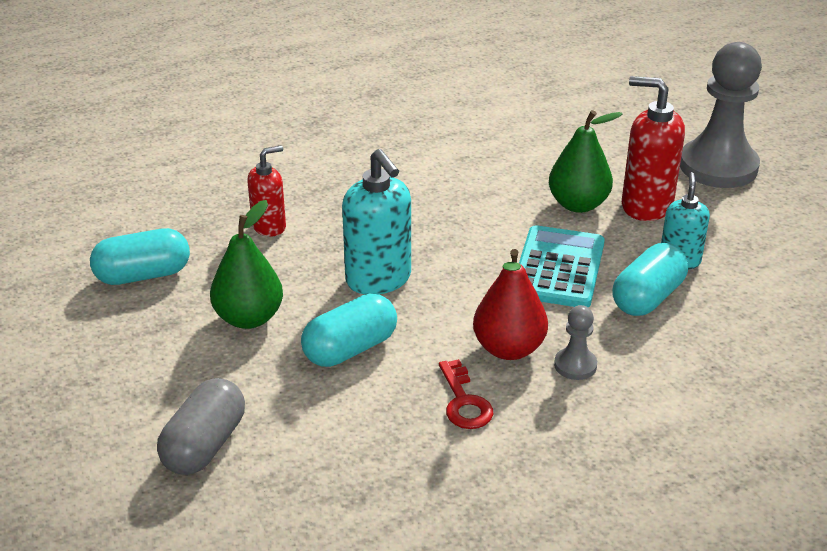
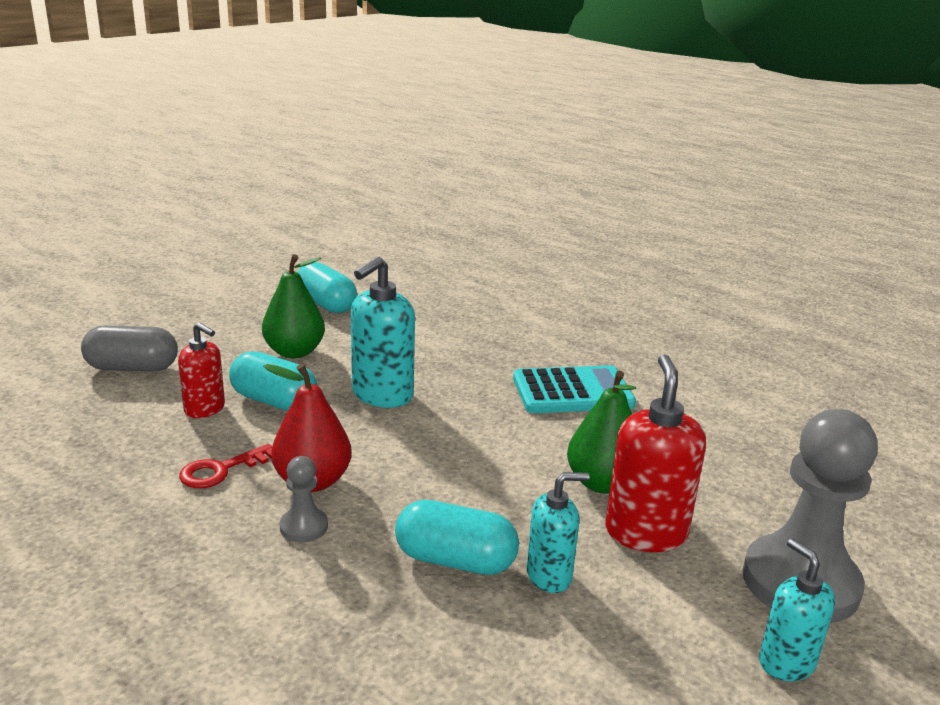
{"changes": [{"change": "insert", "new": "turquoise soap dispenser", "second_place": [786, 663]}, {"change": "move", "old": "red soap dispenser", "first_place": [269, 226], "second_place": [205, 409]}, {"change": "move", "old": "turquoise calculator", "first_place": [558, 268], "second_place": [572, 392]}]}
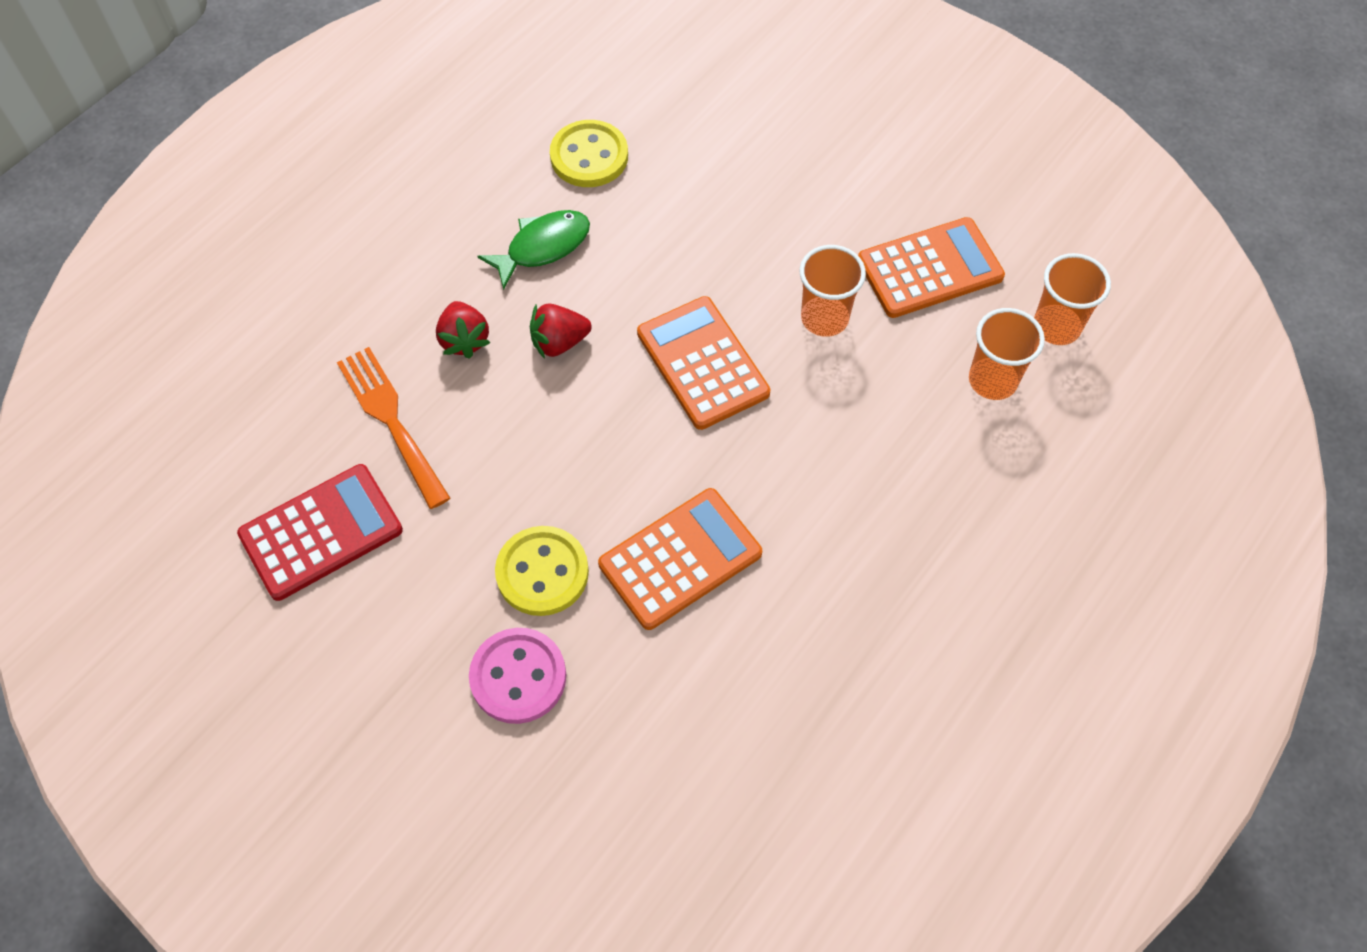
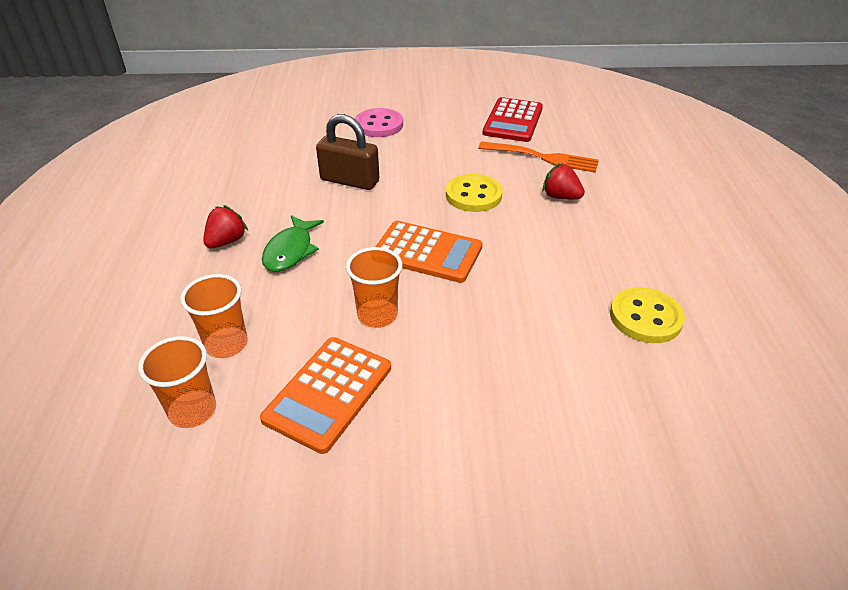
{"changes": [{"change": "move", "old": "green fish", "first_place": [543, 247], "second_place": [290, 251]}, {"change": "move", "old": "yellow button", "first_place": [542, 572], "second_place": [473, 195]}, {"change": "move", "old": "red strawberry", "first_place": [559, 342], "second_place": [227, 241]}, {"change": "replace", "old": "orange calculator", "new": "brown padlock", "first_place": [680, 559], "second_place": [349, 181]}]}
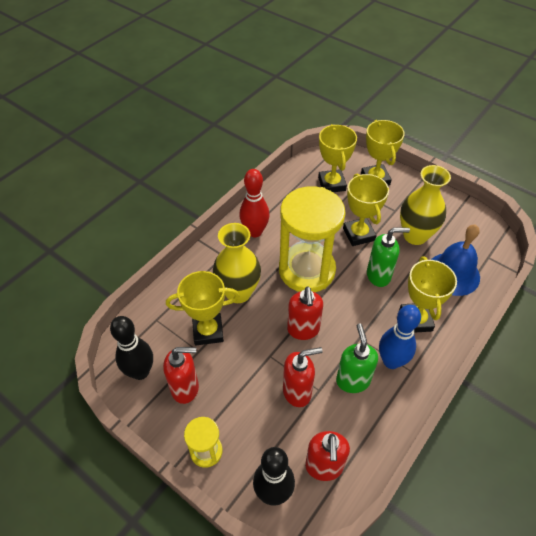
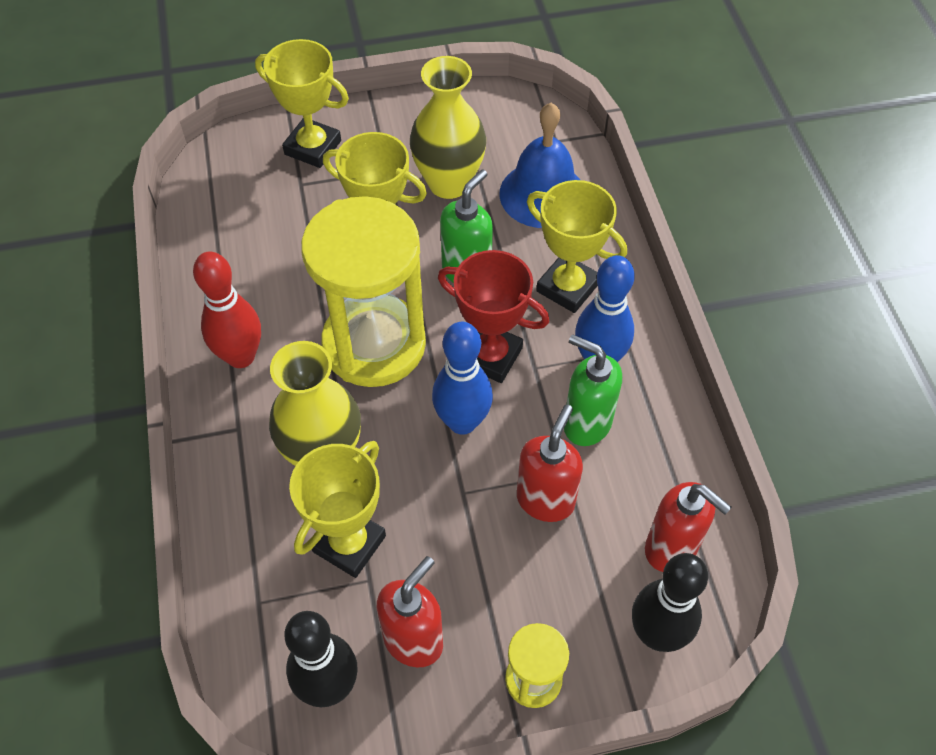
{"changes": [{"change": "delete", "old": "yellow trophy", "first_place": [332, 184]}, {"change": "insert", "new": "red trophy", "second_place": [490, 356]}, {"change": "replace", "old": "red soap dispenser", "new": "blue bowling pin", "first_place": [303, 330], "second_place": [462, 422]}]}
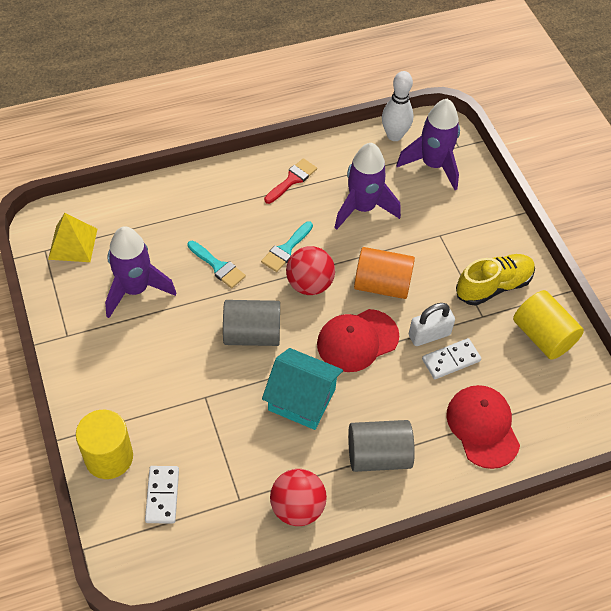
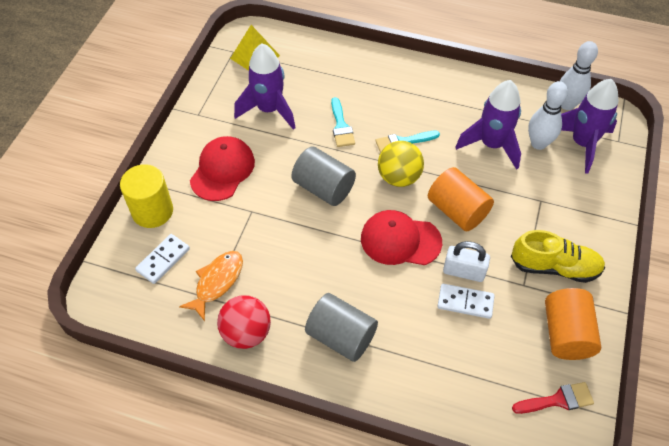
{"changes": [{"change": "delete", "old": "turquoise house", "first_place": [301, 399]}, {"change": "insert", "new": "orange fish", "second_place": [217, 282]}, {"change": "insert", "new": "white bowling pin", "second_place": [538, 143]}, {"change": "move", "old": "red brush", "first_place": [292, 180], "second_place": [558, 400]}, {"change": "move", "old": "red cap", "first_place": [482, 427], "second_place": [222, 170]}, {"change": "recolor", "old": "red ball", "new": "yellow ball", "first_place": [309, 284], "second_place": [399, 177]}, {"change": "recolor", "old": "yellow cylinder", "new": "orange cylinder", "first_place": [542, 336], "second_place": [566, 334]}]}
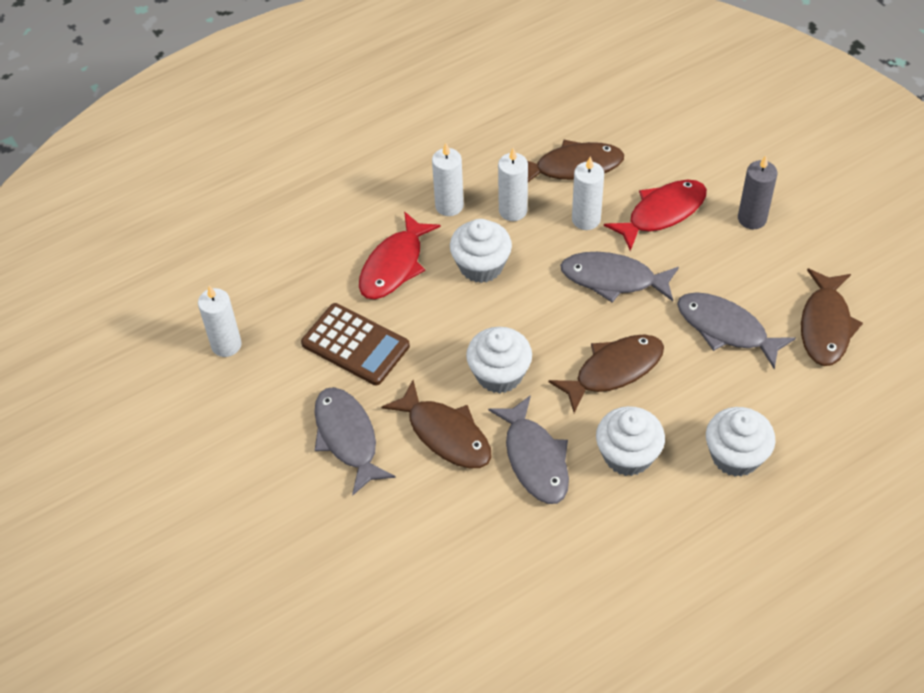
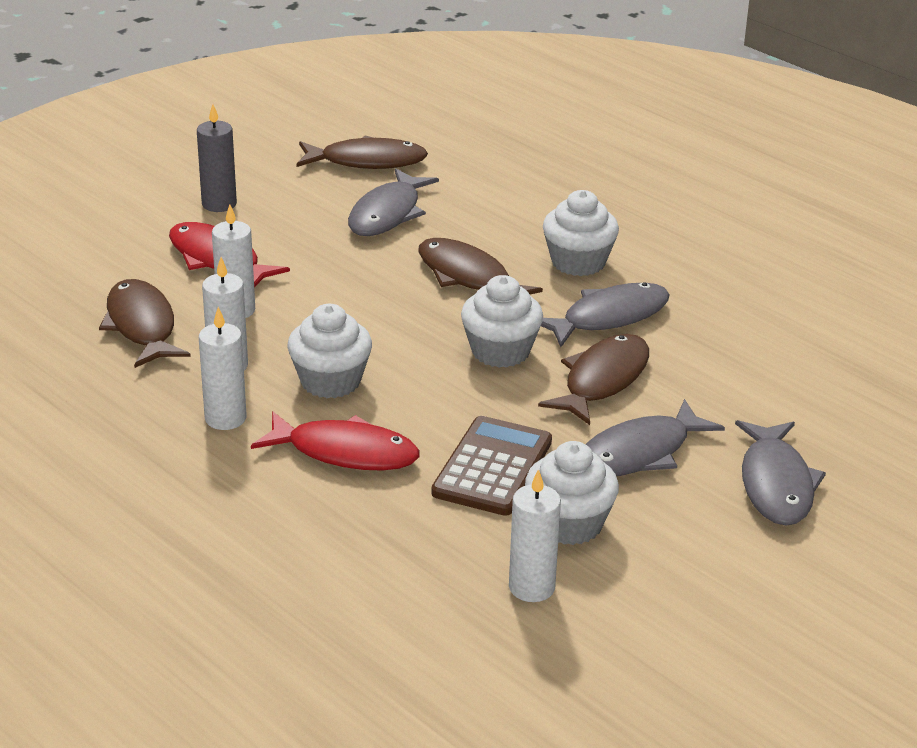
{"changes": [{"change": "move", "old": "grey fish", "first_place": [613, 279], "second_place": [776, 484]}, {"change": "move", "old": "white cupcake", "first_place": [735, 456], "second_place": [569, 524]}]}
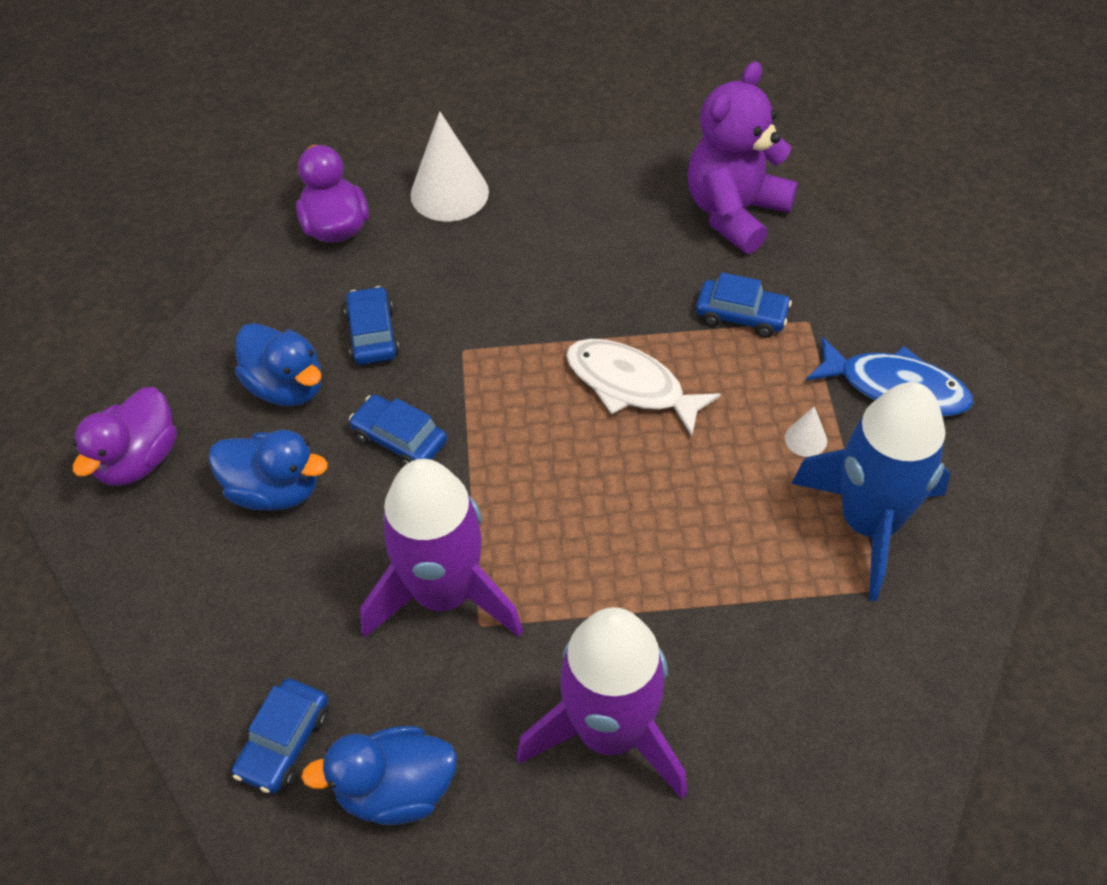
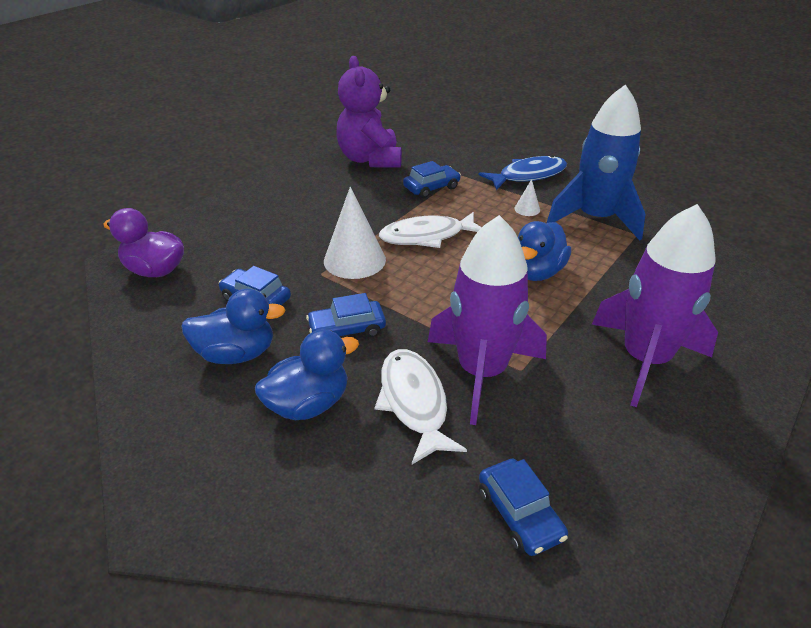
{"changes": [{"change": "delete", "old": "purple duck", "first_place": [138, 460]}, {"change": "insert", "new": "white fish", "second_place": [414, 402]}, {"change": "move", "old": "blue duck", "first_place": [395, 790], "second_place": [536, 272]}, {"change": "move", "old": "white cone", "first_place": [449, 193], "second_place": [354, 260]}]}
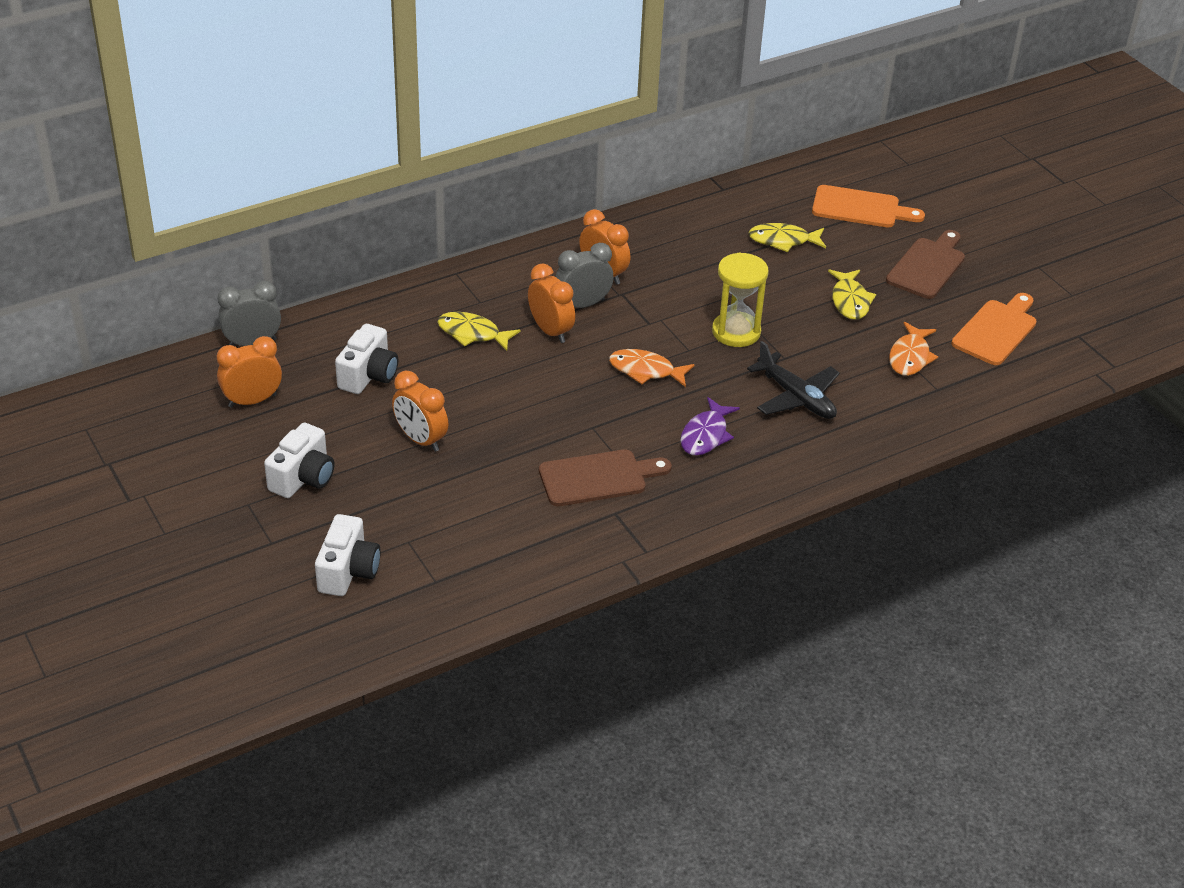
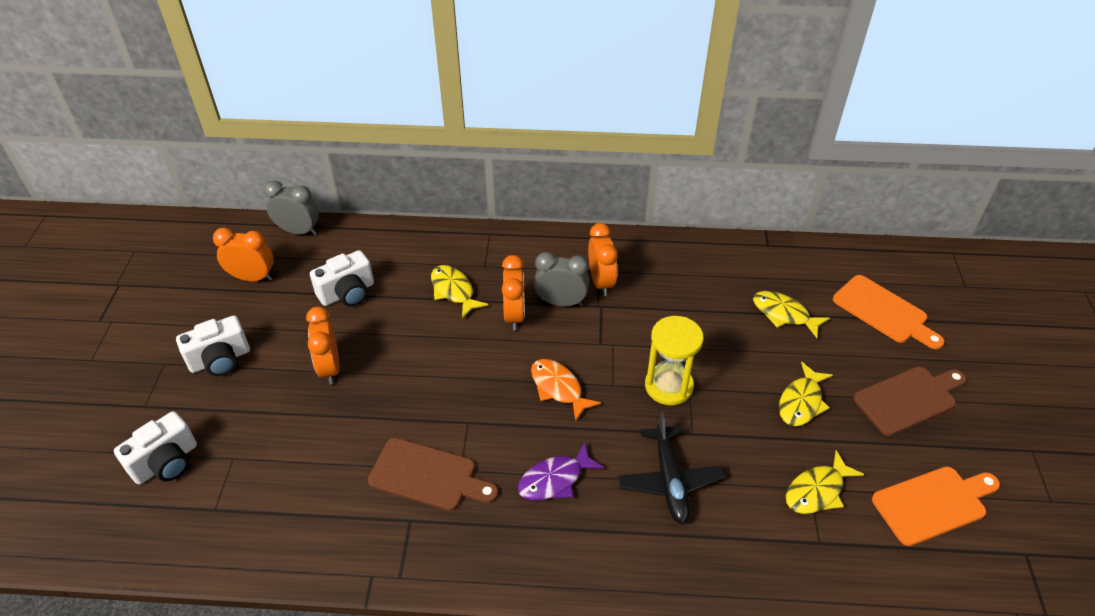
{"changes": [{"change": "recolor", "old": "orange fish", "new": "yellow fish", "first_place": [910, 357], "second_place": [817, 491]}]}
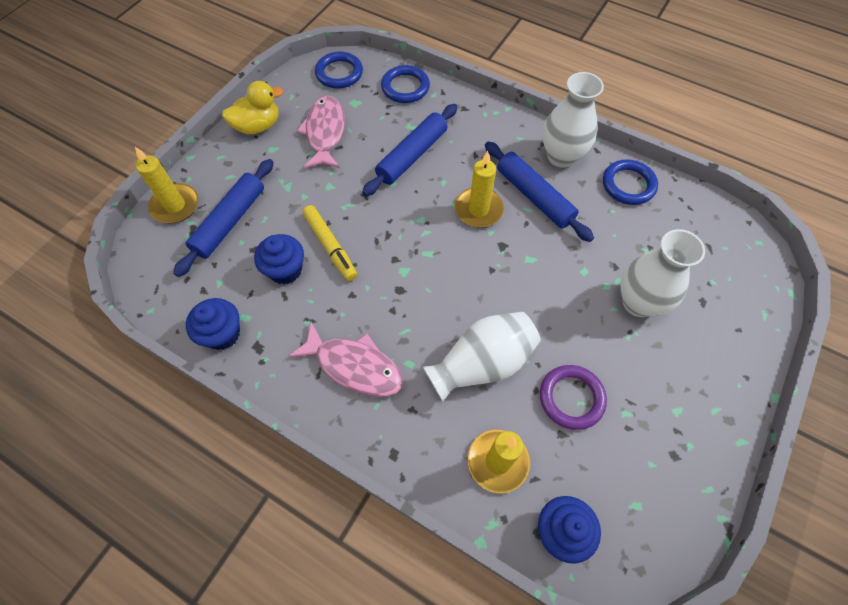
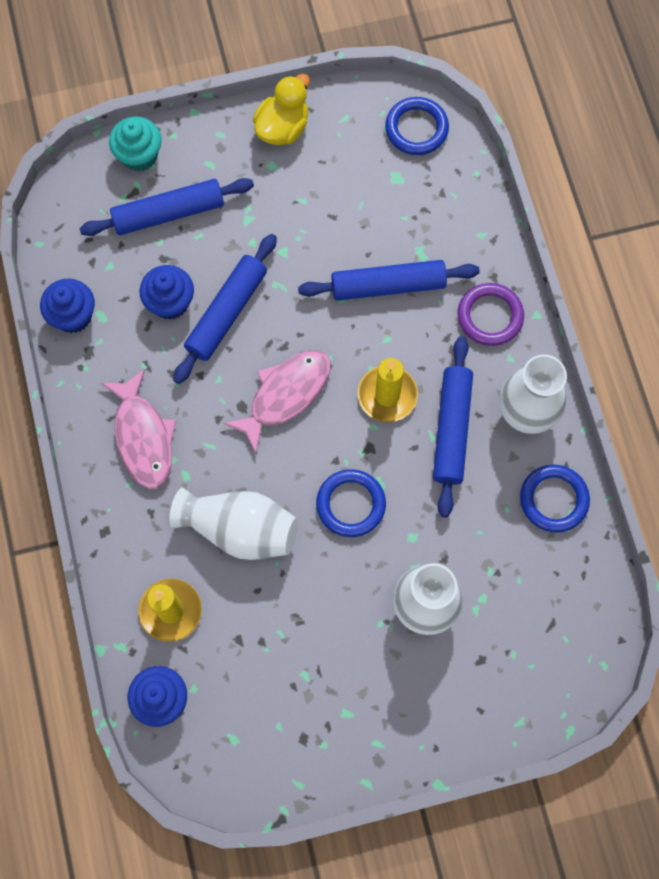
{"changes": [{"change": "move", "old": "pink fish", "first_place": [325, 132], "second_place": [285, 395]}, {"change": "move", "old": "blue ring", "first_place": [405, 87], "second_place": [351, 504]}, {"change": "move", "old": "purple ring", "first_place": [571, 398], "second_place": [490, 316]}, {"change": "replace", "old": "yellow candle", "new": "turquoise cupcake", "first_place": [175, 205], "second_place": [139, 156]}, {"change": "replace", "old": "yellow marker", "new": "blue rolling pin", "first_place": [330, 246], "second_place": [226, 313]}, {"change": "rotate", "old": "yellow duck", "first_place": [258, 126], "second_place": [282, 128], "degrees": -75}]}
